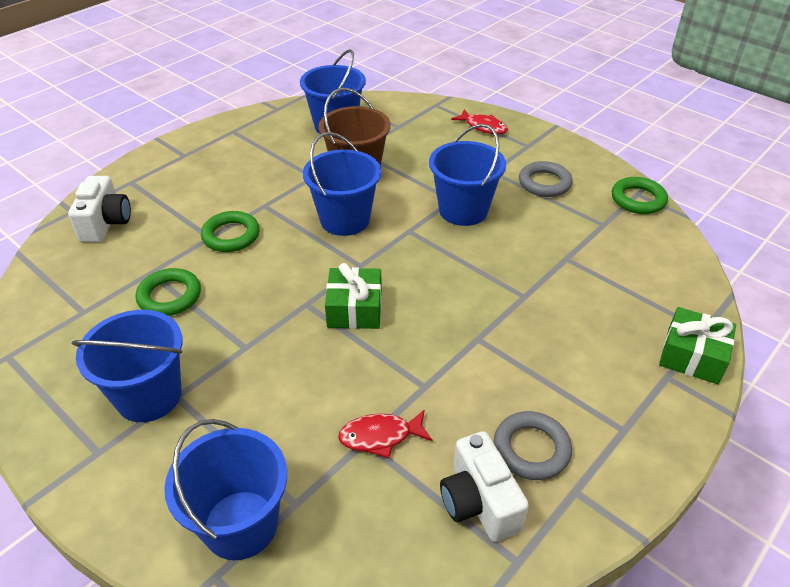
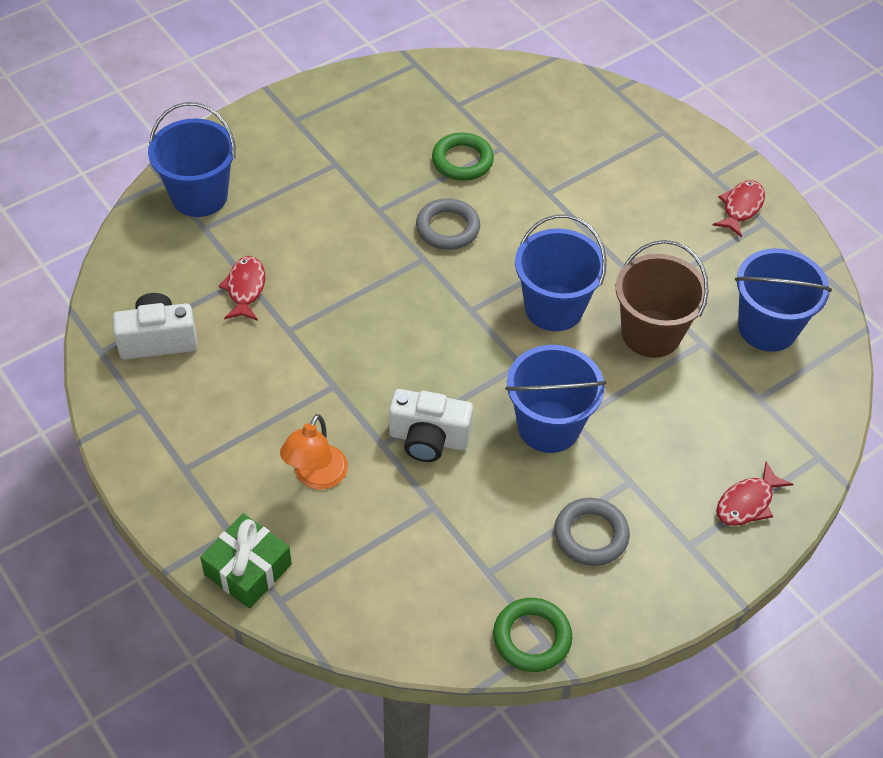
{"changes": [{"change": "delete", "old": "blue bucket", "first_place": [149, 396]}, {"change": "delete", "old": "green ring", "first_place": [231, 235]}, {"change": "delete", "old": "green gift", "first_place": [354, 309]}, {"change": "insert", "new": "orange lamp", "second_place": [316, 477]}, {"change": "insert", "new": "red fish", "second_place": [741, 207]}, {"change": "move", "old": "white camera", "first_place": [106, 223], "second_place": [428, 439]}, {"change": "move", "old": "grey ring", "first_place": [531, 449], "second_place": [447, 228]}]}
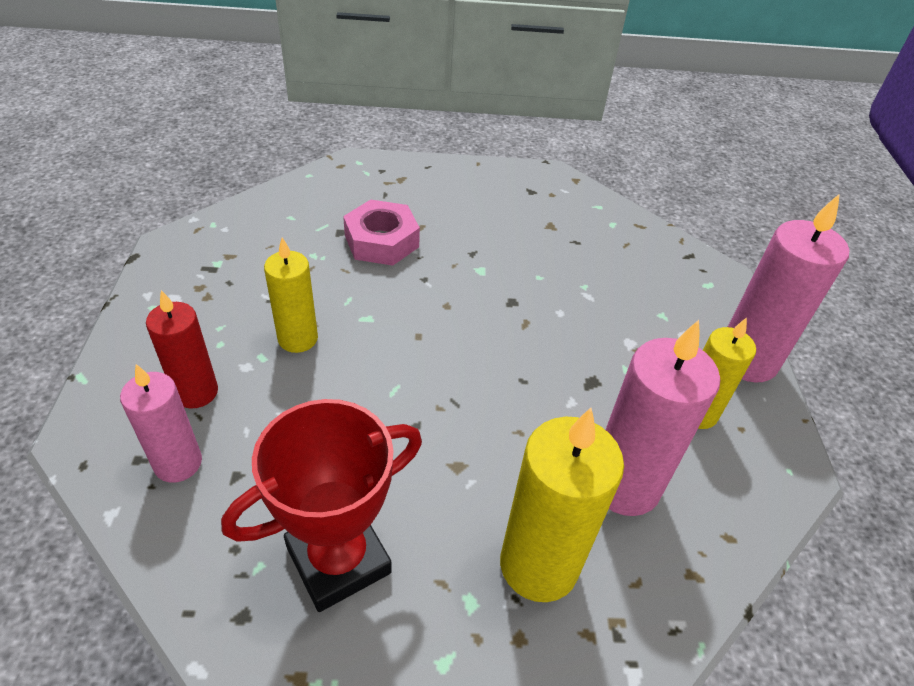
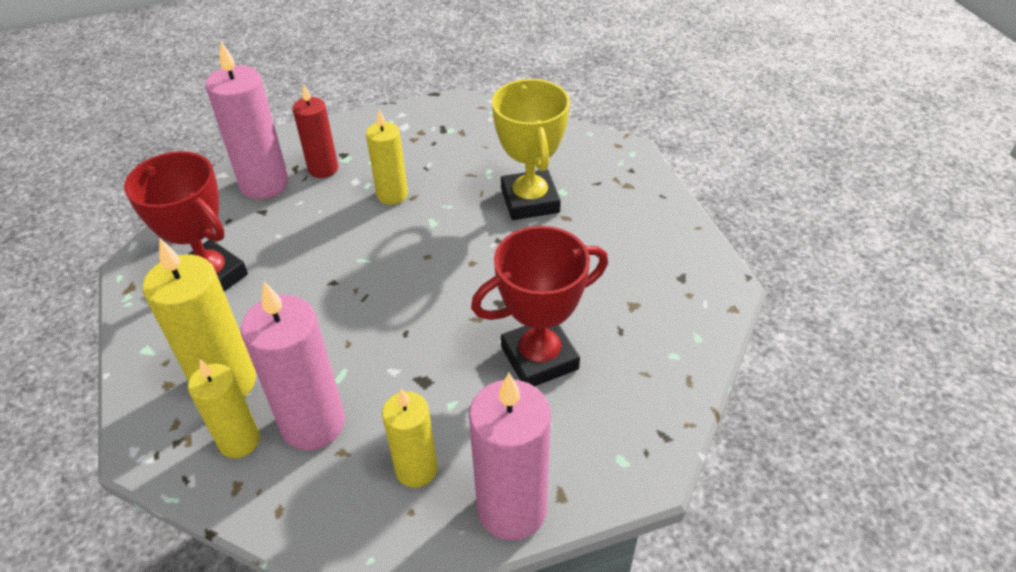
{"changes": [{"change": "insert", "new": "yellow candle", "second_place": [239, 441]}, {"change": "insert", "new": "red trophy", "second_place": [539, 358]}, {"change": "replace", "old": "pink nut", "new": "yellow trophy", "first_place": [381, 241], "second_place": [530, 201]}, {"change": "resize", "old": "pink candle", "first_place": [178, 463], "second_place": [264, 184], "factor": 1.58}]}
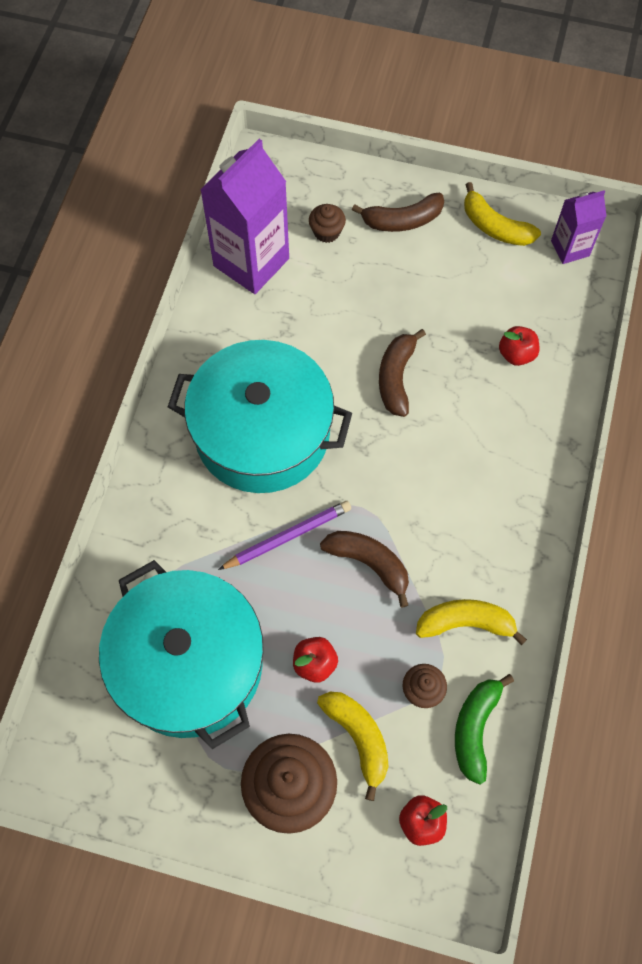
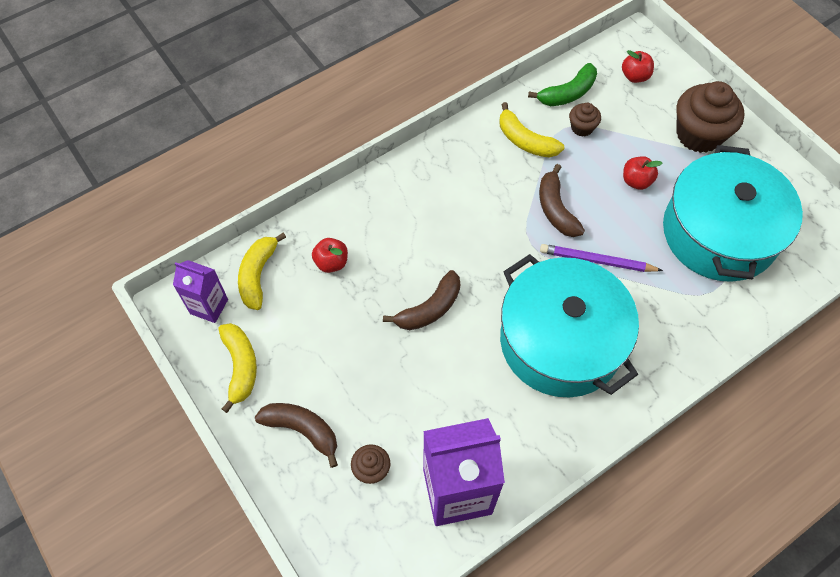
{"changes": [{"change": "move", "old": "yellow banana", "first_place": [358, 738], "second_place": [258, 275]}]}
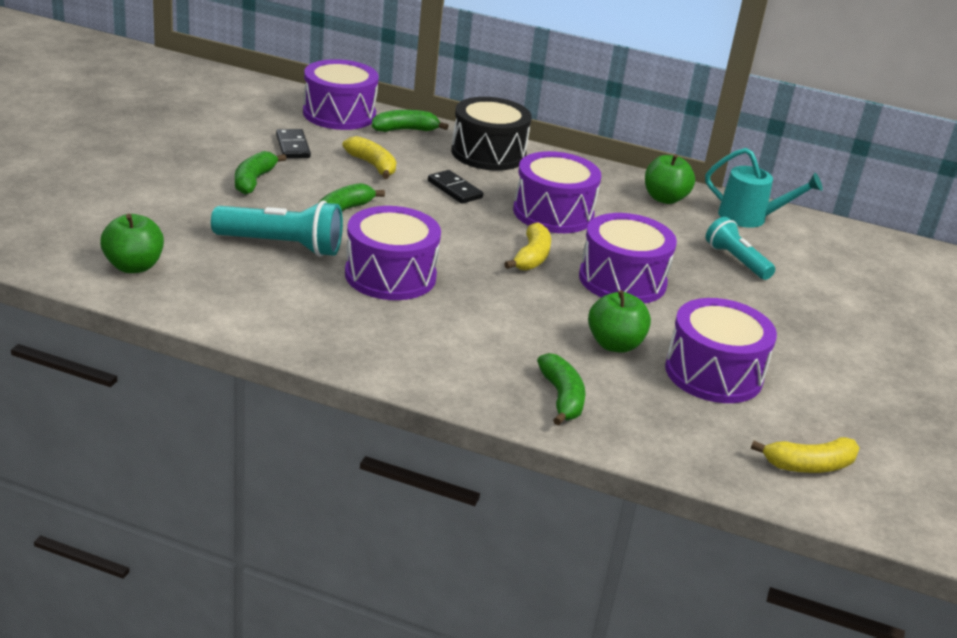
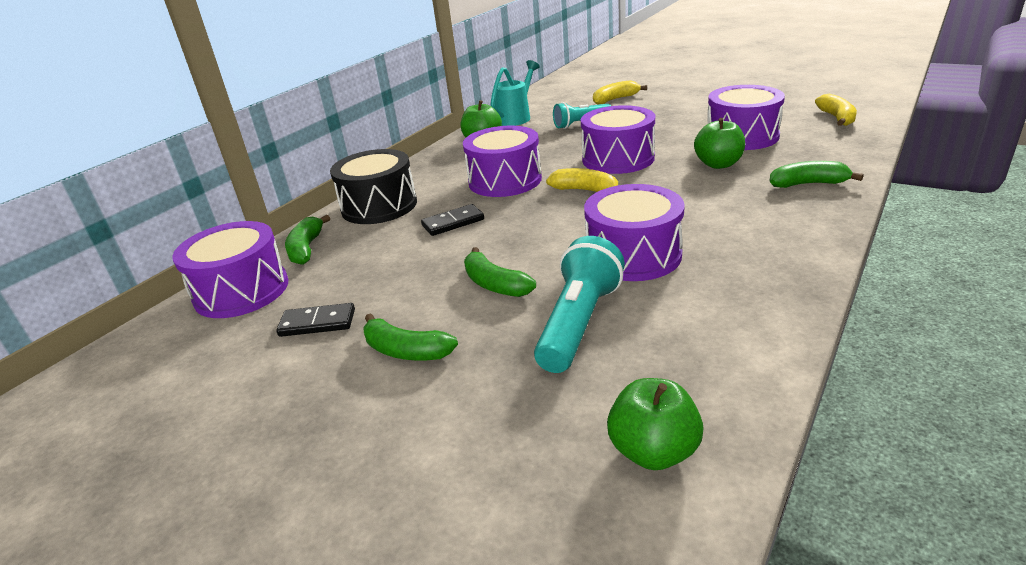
{"changes": [{"change": "move", "old": "yellow banana", "first_place": [372, 165], "second_place": [615, 99]}]}
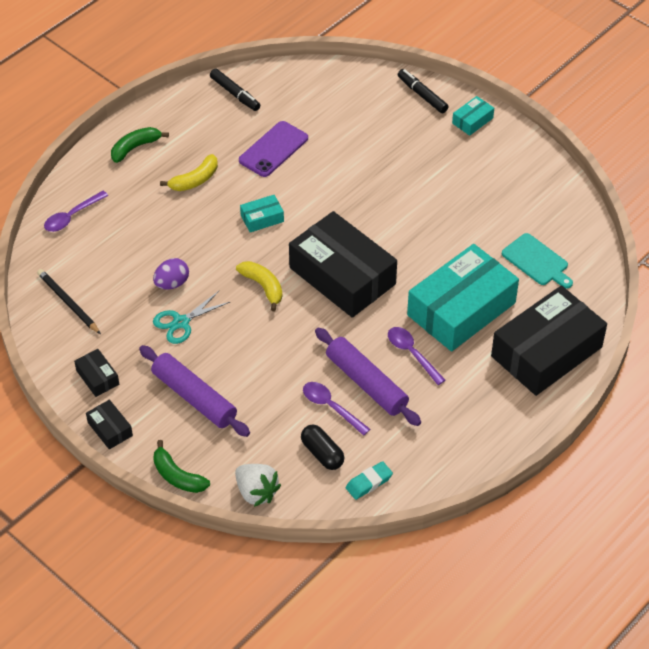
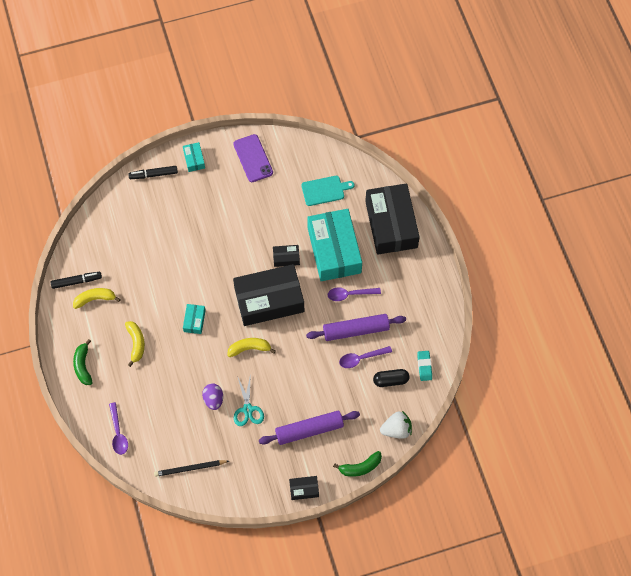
{"changes": [{"change": "insert", "new": "yellow banana", "second_place": [95, 299]}, {"change": "move", "old": "black box", "first_place": [97, 377], "second_place": [286, 258]}, {"change": "move", "old": "purple phone", "first_place": [273, 149], "second_place": [253, 158]}]}
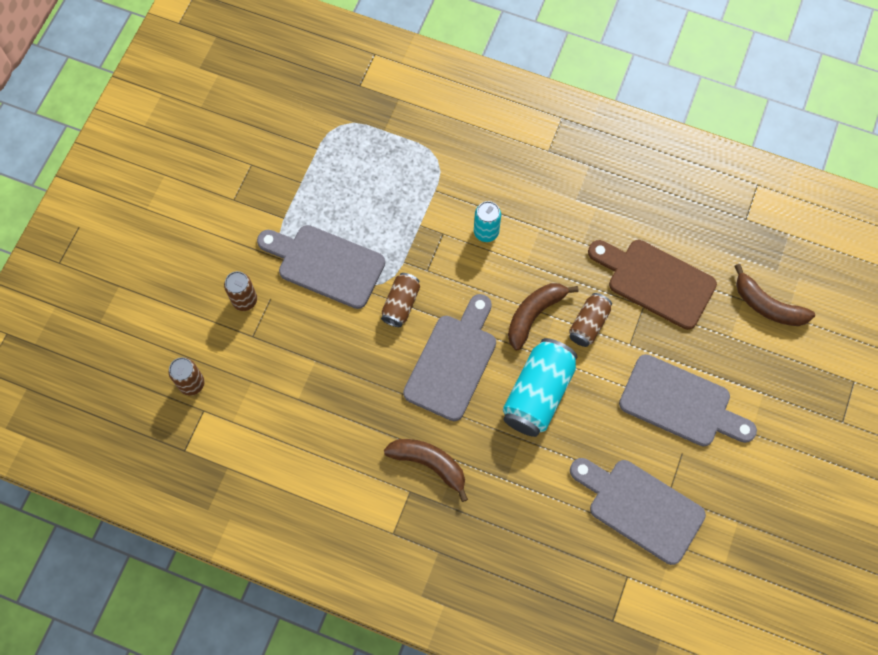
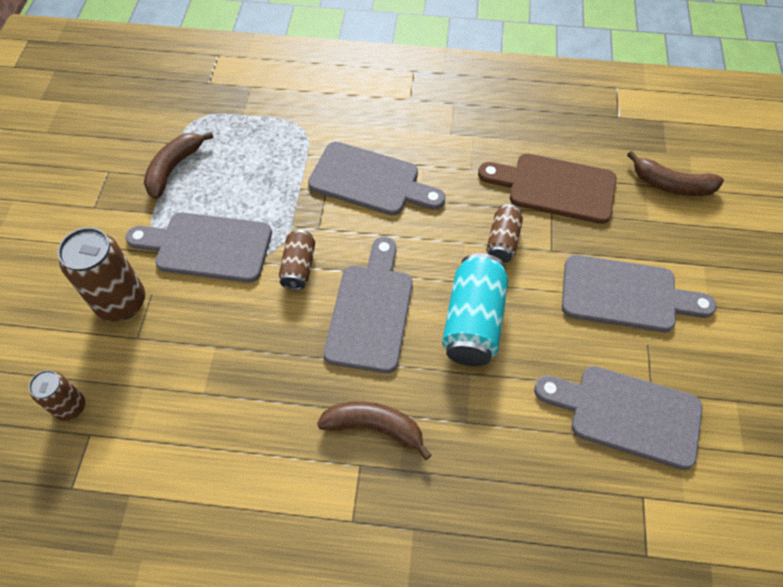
{"changes": [{"change": "move", "old": "brown banana", "first_place": [534, 314], "second_place": [174, 168]}, {"change": "replace", "old": "turquoise can", "new": "grey cutting board", "first_place": [486, 232], "second_place": [370, 180]}, {"change": "resize", "old": "brown can", "first_place": [244, 300], "second_place": [121, 302], "factor": 1.74}]}
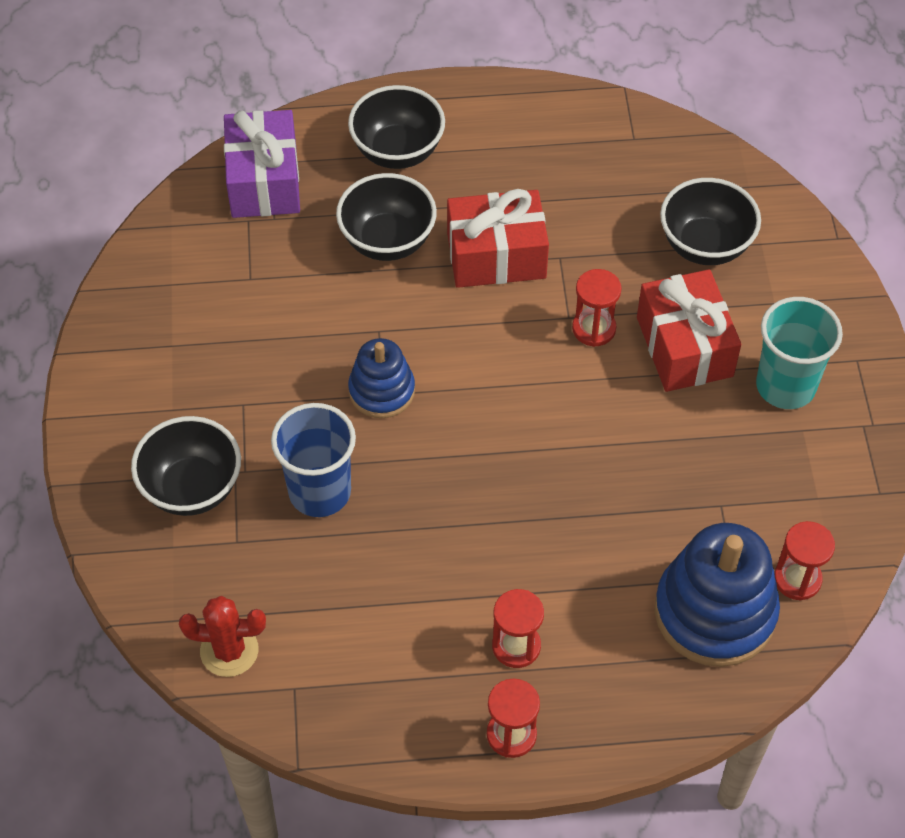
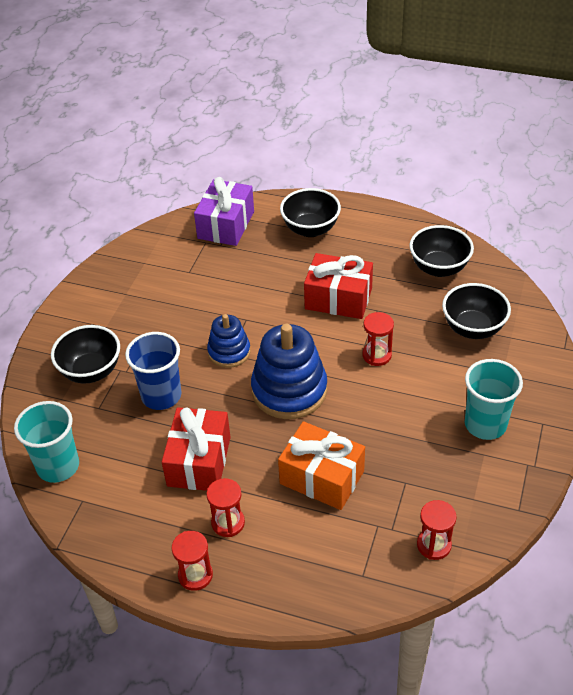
{"changes": [{"change": "insert", "new": "orange gift", "second_place": [322, 477]}, {"change": "move", "old": "black bowl", "first_place": [387, 241], "second_place": [439, 268]}, {"change": "move", "old": "red gift", "first_place": [684, 347], "second_place": [199, 461]}, {"change": "move", "old": "blue stacking toy", "first_place": [714, 612], "second_place": [289, 390]}, {"change": "replace", "old": "red cactus", "new": "turquoise cup", "first_place": [229, 650], "second_place": [58, 466]}]}
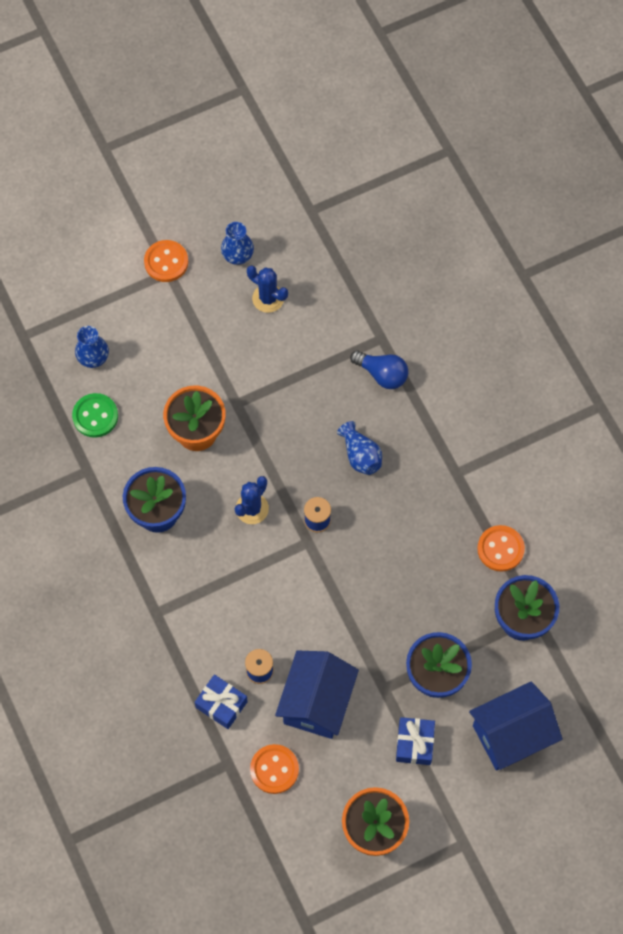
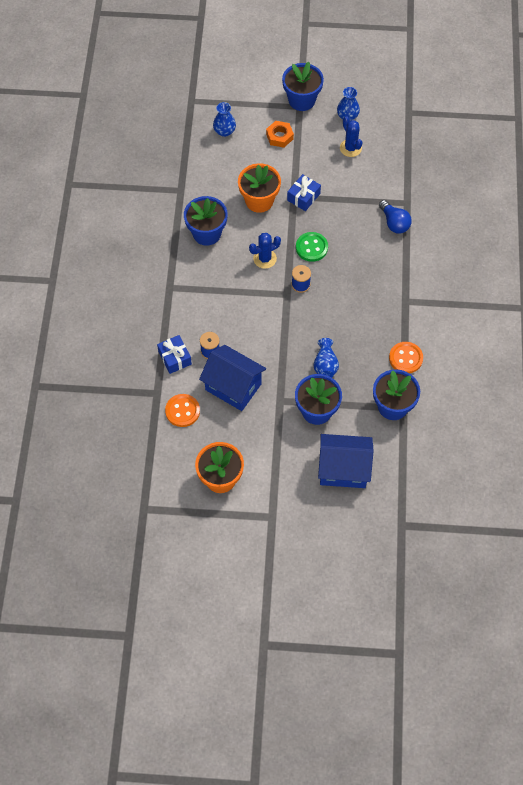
{"changes": [{"change": "insert", "new": "orange nut", "second_place": [279, 136]}, {"change": "move", "old": "green button", "first_place": [95, 416], "second_place": [311, 247]}, {"change": "move", "old": "blue vase", "first_place": [360, 455], "second_place": [325, 365]}, {"change": "move", "old": "blue gift", "first_place": [414, 743], "second_place": [303, 197]}, {"change": "replace", "old": "orange button", "new": "blue flower pot", "first_place": [166, 262], "second_place": [301, 100]}, {"change": "rotate", "old": "blue house", "first_place": [317, 702], "second_place": [233, 387], "degrees": 75}]}
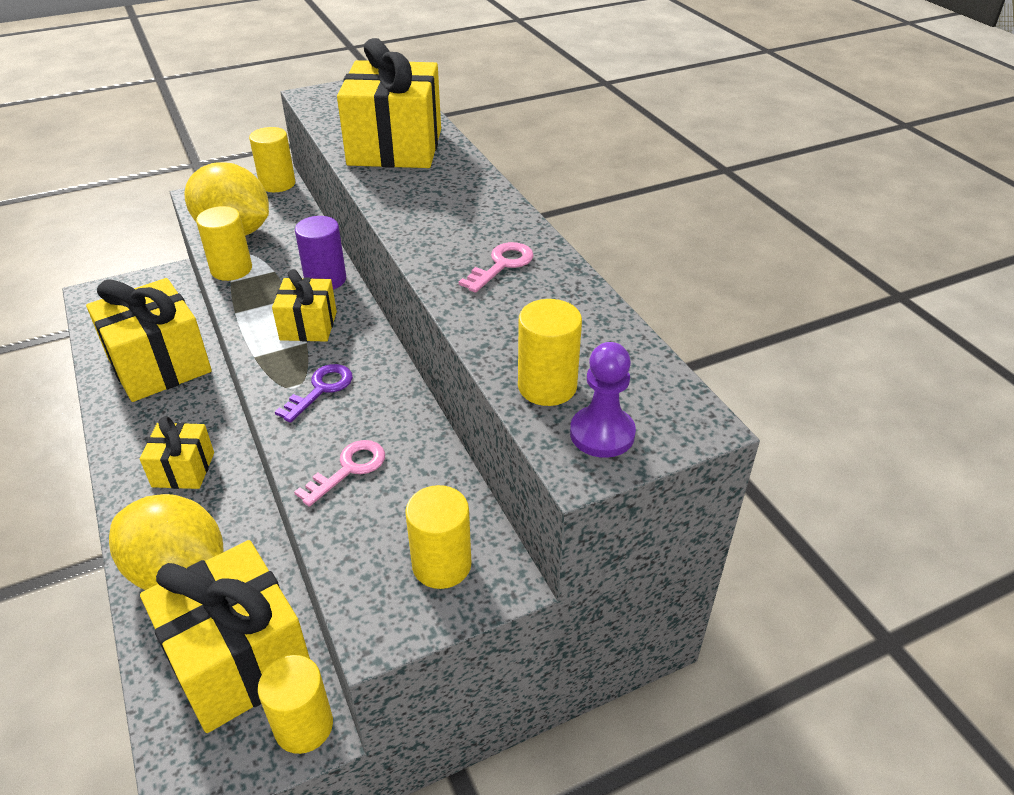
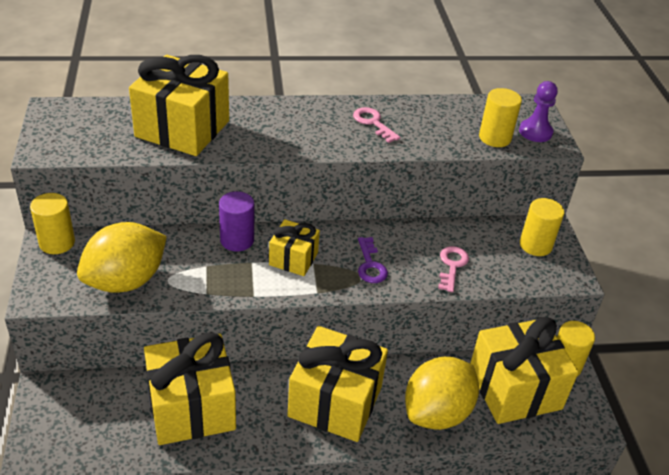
{"changes": [{"change": "delete", "old": "yellow cylinder", "first_place": [231, 269]}, {"change": "rotate", "old": "purple key", "first_place": [320, 389], "second_place": [370, 265], "degrees": -150}, {"change": "rotate", "old": "pink key", "first_place": [348, 469], "second_place": [452, 266], "degrees": 45}, {"change": "resize", "old": "yellow gift", "first_place": [183, 469], "second_place": [335, 401], "factor": 1.87}]}
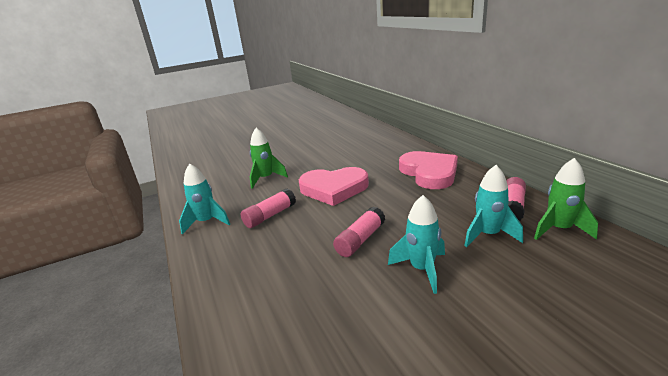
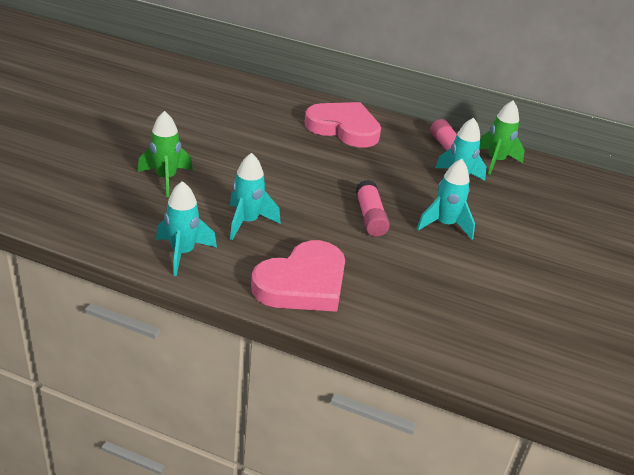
{"changes": [{"change": "move", "old": "pink heart", "first_place": [334, 189], "second_place": [303, 283]}, {"change": "replace", "old": "pink glue stick", "new": "turquoise rocket", "first_place": [270, 216], "second_place": [247, 222]}]}
